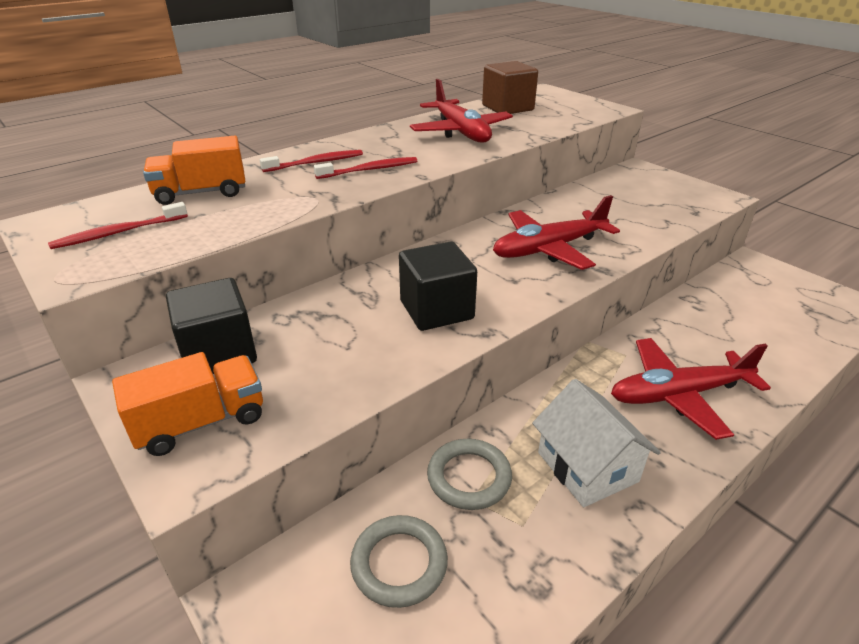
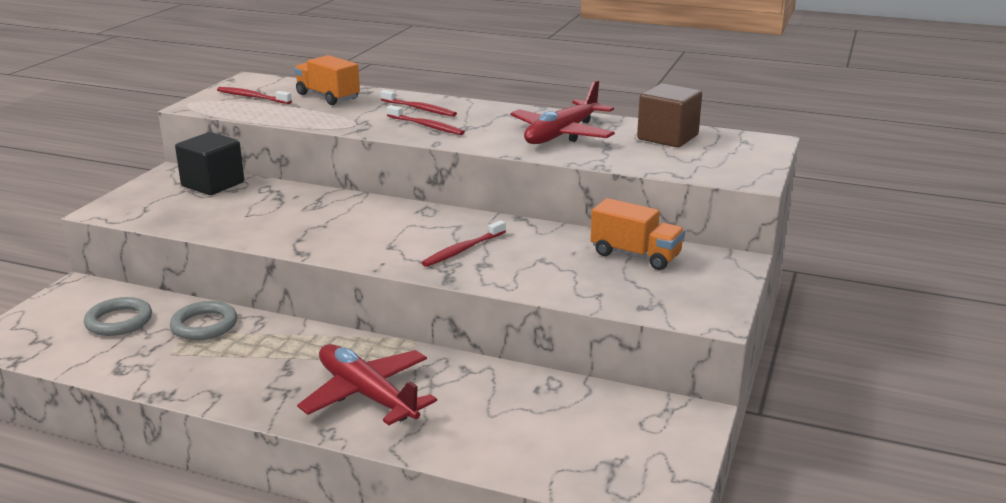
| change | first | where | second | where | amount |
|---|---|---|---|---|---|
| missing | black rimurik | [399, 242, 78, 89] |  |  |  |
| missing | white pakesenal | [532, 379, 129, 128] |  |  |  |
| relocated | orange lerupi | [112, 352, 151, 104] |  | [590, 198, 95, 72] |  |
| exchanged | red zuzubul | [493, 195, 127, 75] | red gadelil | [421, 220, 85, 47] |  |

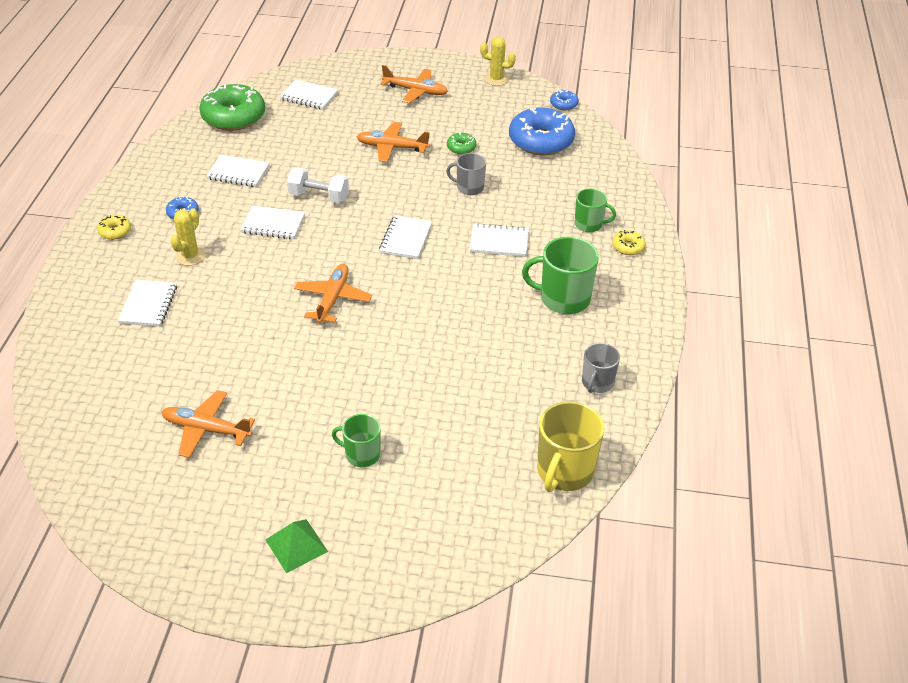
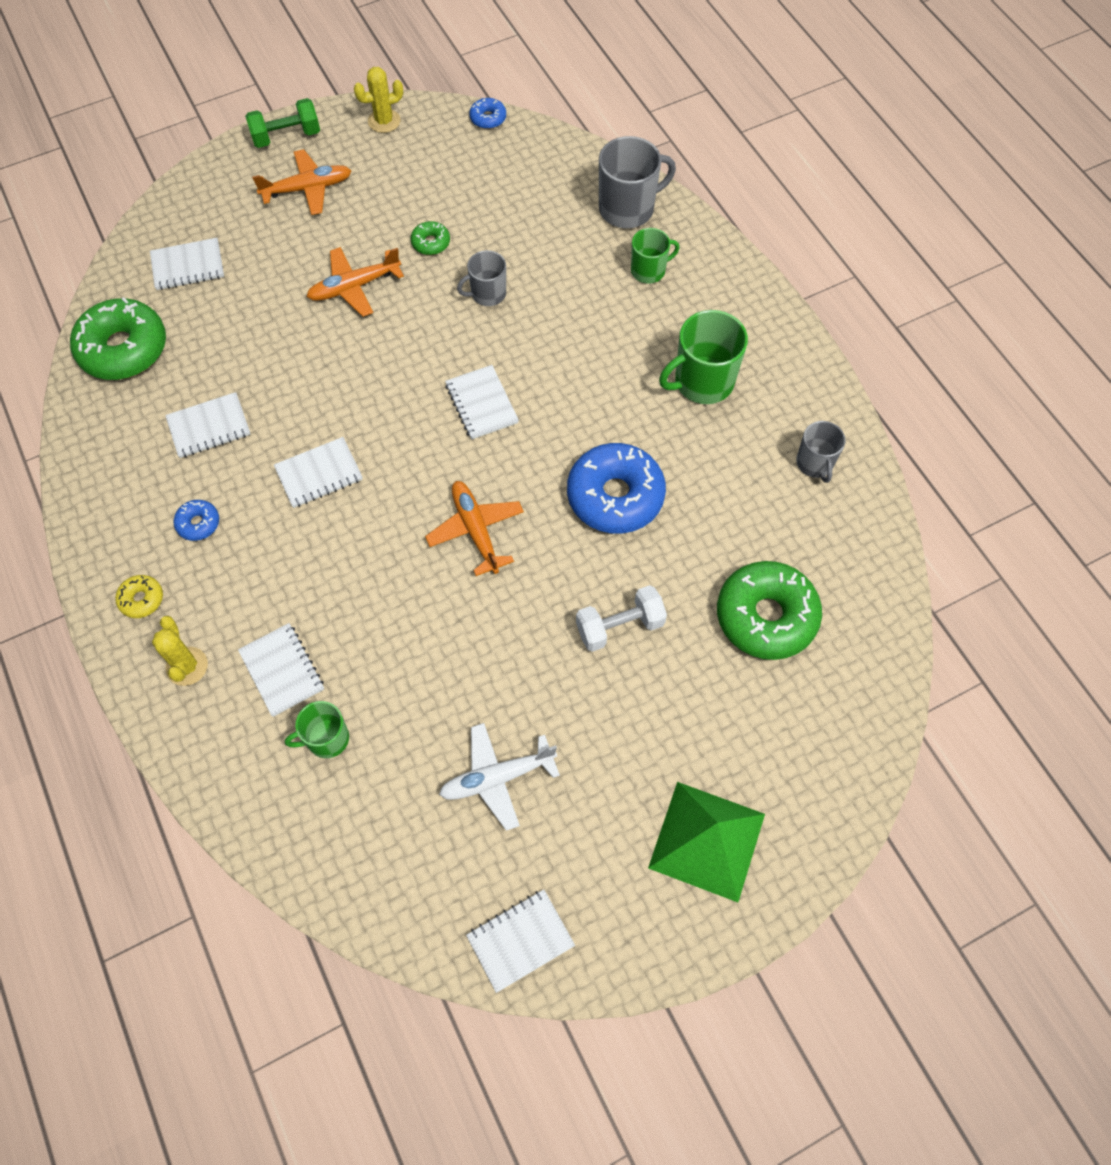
| change | first | where | second | where | amount |
|---|---|---|---|---|---|
| missing | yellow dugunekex | [537, 401, 67, 91] |  |  |  |
| missing | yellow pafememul | [612, 230, 34, 25] |  |  |  |
| appeared |  |  | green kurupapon | [245, 98, 75, 50] |  |
| appeared |  |  | grey dugunekex | [599, 136, 77, 92] |  |
| appeared |  |  | green pafememul | [717, 561, 105, 99] |  |
| relocated | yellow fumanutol | [170, 208, 35, 58] |  | [152, 616, 56, 70] |  |
| relocated | white kurupapon | [287, 167, 62, 36] |  | [576, 585, 91, 67] |  |
| relocated | green dugunekex | [332, 414, 49, 53] |  | [285, 701, 64, 57] |  |
| relocated | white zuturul | [470, 223, 59, 34] |  | [466, 890, 109, 103] |  |
| relocated | blue pafememul | [509, 108, 66, 47] |  | [567, 443, 99, 91] |  |
| colour | orange zuzubul | [161, 390, 94, 68] | white zuzubul | [439, 723, 121, 108] |  |
| size | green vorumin | [266, 519, 62, 54] |  | [648, 782, 117, 120] | x1.71 |

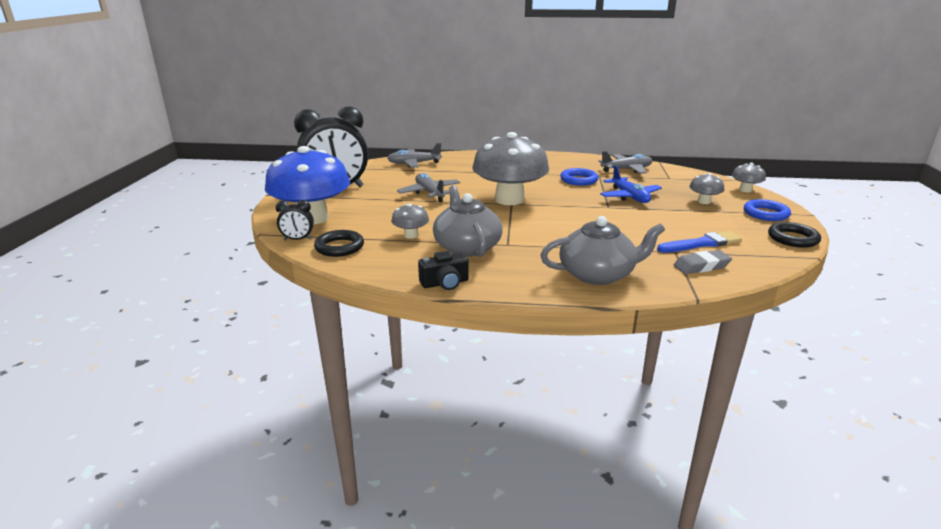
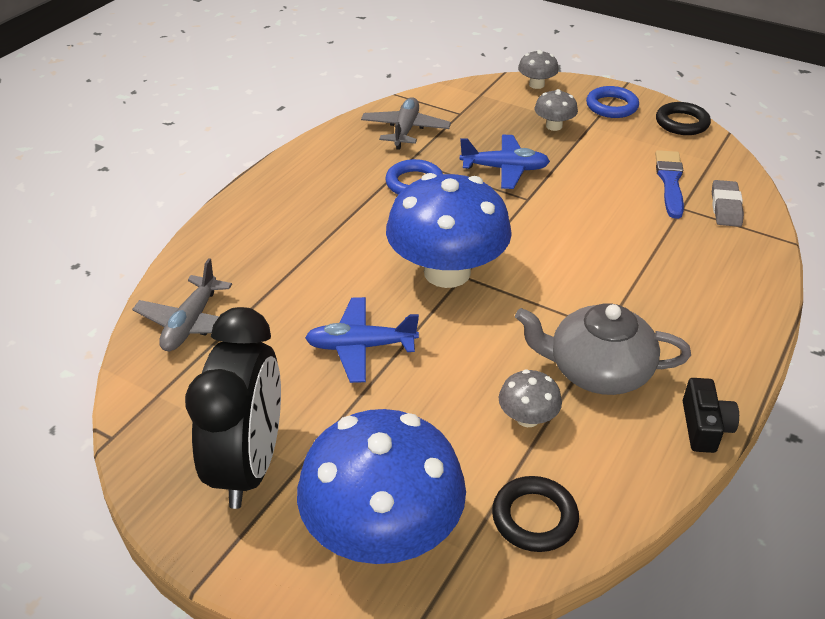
| change | first | where | second | where | amount |
|---|---|---|---|---|---|
| missing | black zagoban | [276, 200, 38, 40] |  |  |  |
| missing | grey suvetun | [540, 216, 125, 69] |  |  |  |
| colour | grey zuzubul | [397, 173, 63, 29] | blue zuzubul | [305, 297, 114, 86] |  |
| colour | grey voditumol | [472, 132, 77, 73] | blue voditumol | [386, 173, 126, 115] |  |

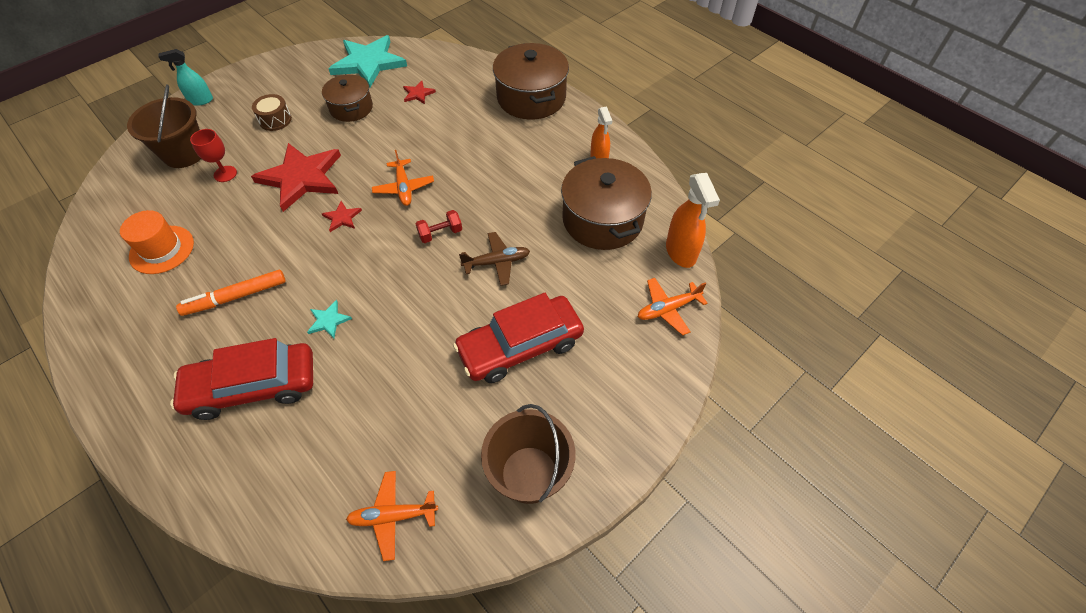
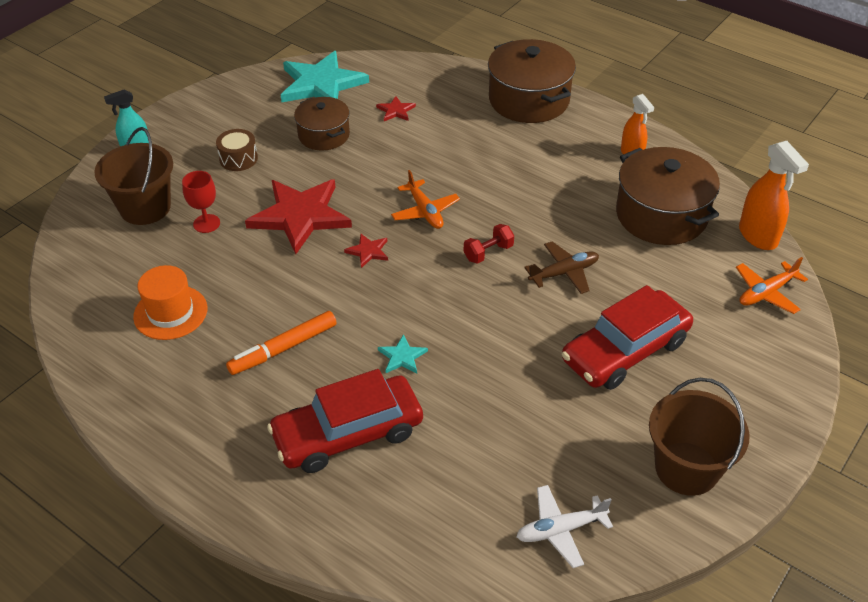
| change | first | where | second | where | amount |
|---|---|---|---|---|---|
| colour | orange zuzubul | [346, 471, 92, 90] | white zuzubul | [516, 485, 97, 83] |  |

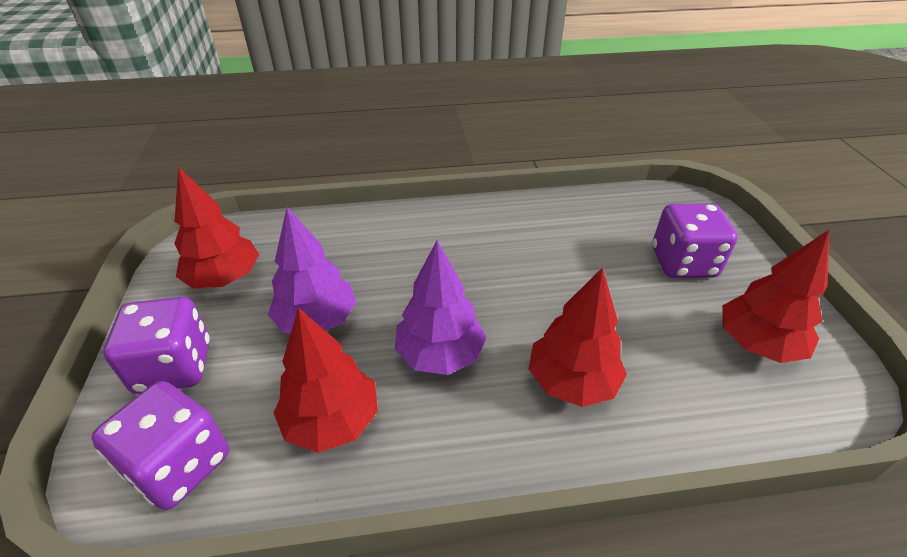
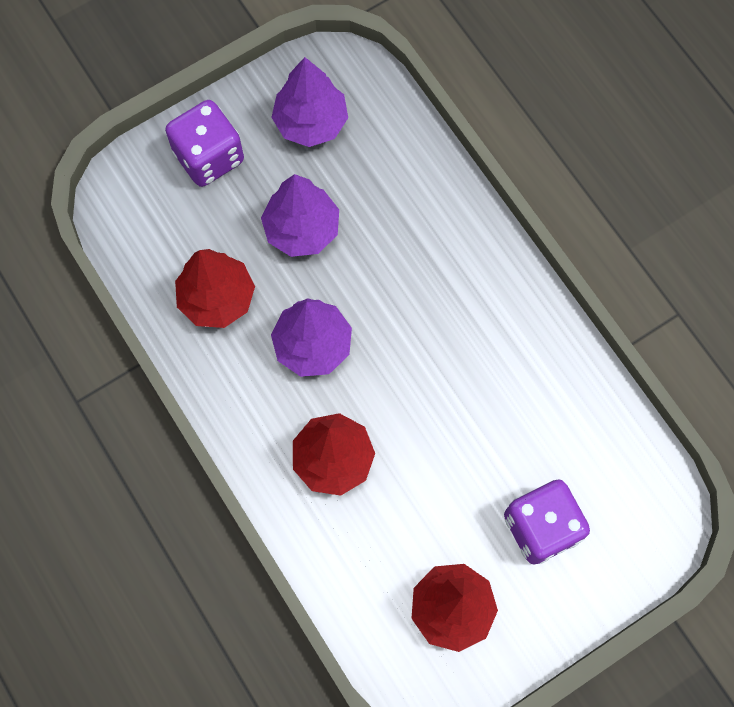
| change | first | where | second | where | amount |
|---|---|---|---|---|---|
| missing | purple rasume | [91, 381, 138, 129] |  |  |  |
| colour | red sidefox | [174, 167, 85, 121] | purple sidefox | [271, 57, 77, 90] |  |

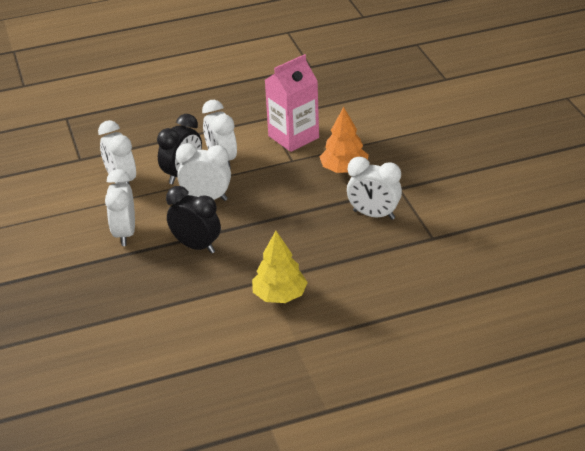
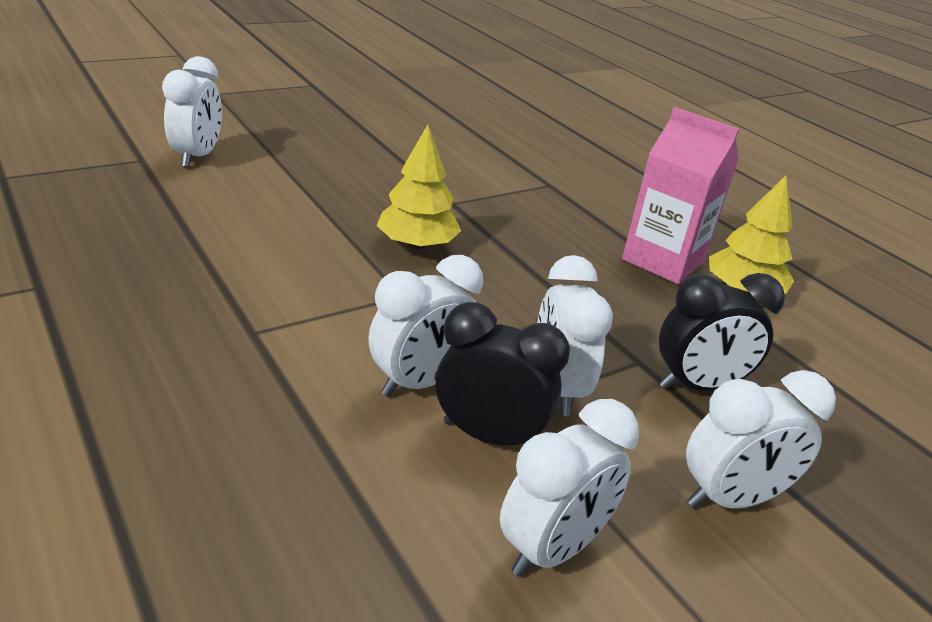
| change | first | where | second | where | amount |
|---|---|---|---|---|---|
| relocated | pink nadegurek | [265, 54, 54, 98] |  | [622, 107, 117, 177] |  |
| relocated | white zagoban | [347, 157, 55, 63] |  | [162, 56, 60, 112] |  |
| colour | orange sidefox | [320, 107, 49, 66] | yellow sidefox | [377, 125, 84, 124] |  |
| spun | black zagoban | [166, 186, 55, 68] |  | [659, 273, 126, 118] | 120 degrees counterclockwise |

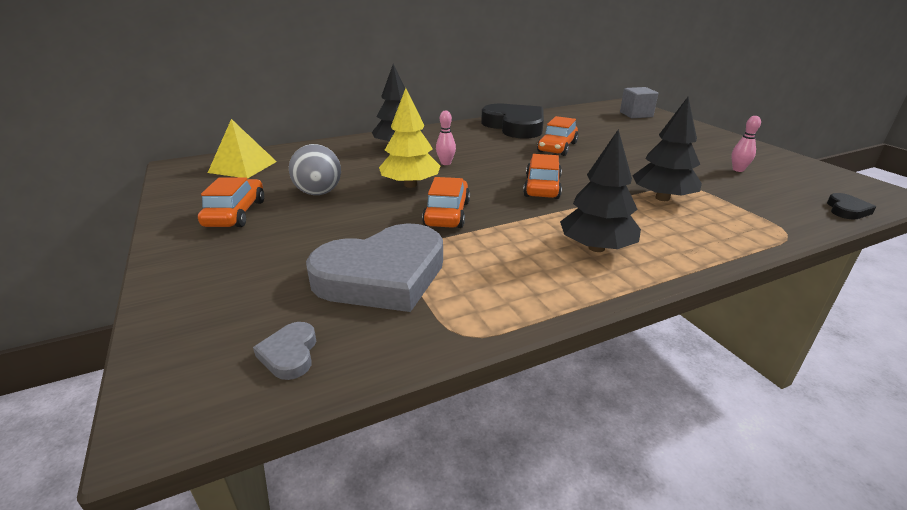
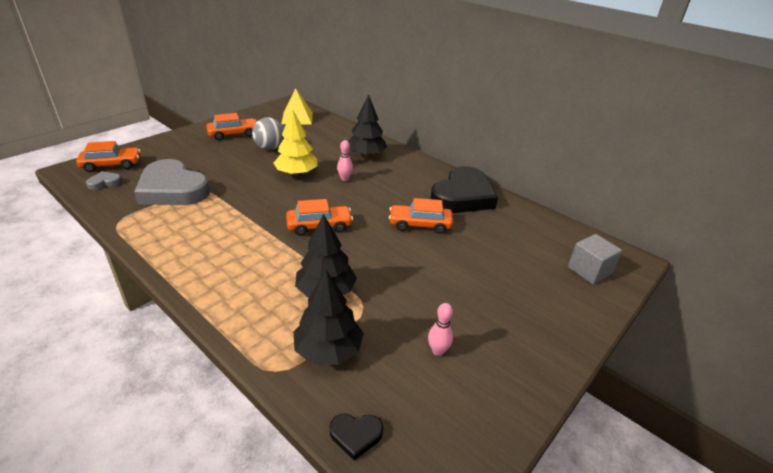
| change | first | where | second | where | amount |
|---|---|---|---|---|---|
| relocated | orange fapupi | [422, 177, 48, 51] |  | [76, 141, 65, 31] |  |
| relocated | black sidefox | [560, 129, 81, 123] |  | [294, 270, 70, 95] |  |

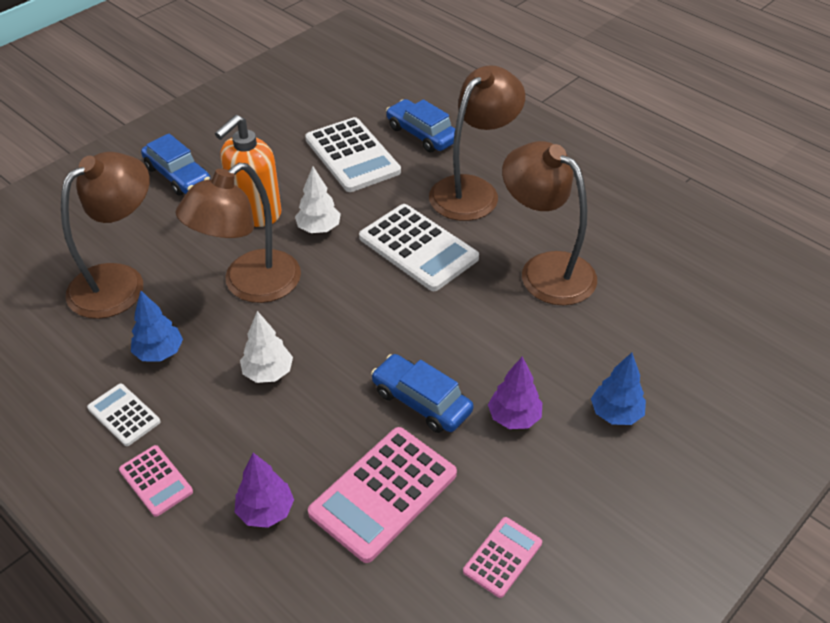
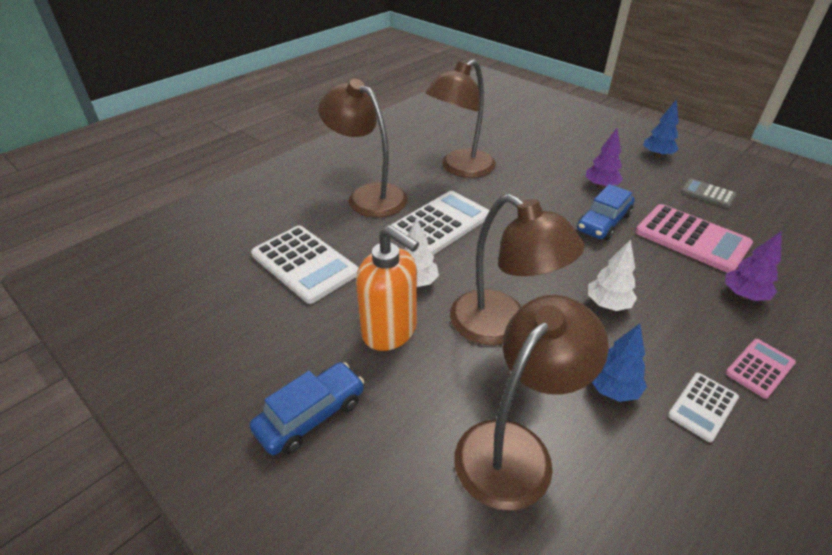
| change | first | where | second | where | amount |
|---|---|---|---|---|---|
| missing | blue fapupi | [386, 99, 69, 54] |  |  |  |
| relocated | blue sidefox | [591, 353, 55, 72] |  | [643, 99, 36, 59] |  |
| colour | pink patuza | [463, 517, 79, 81] | grey patuza | [681, 178, 56, 30] |  |
| spun | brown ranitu | [61, 152, 89, 167] |  | [454, 295, 155, 215] | 90 degrees clockwise |
| spun | white patuza | [305, 117, 96, 75] |  | [251, 226, 108, 78] | 75 degrees clockwise |

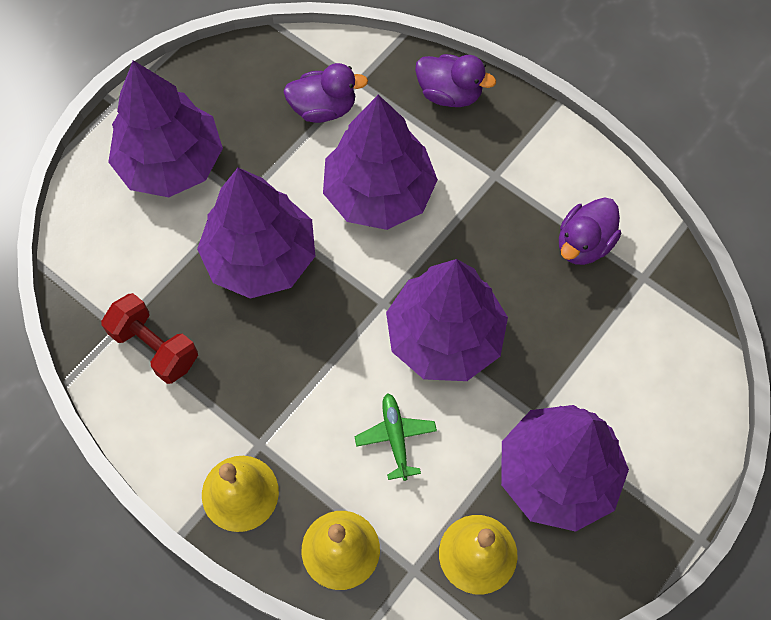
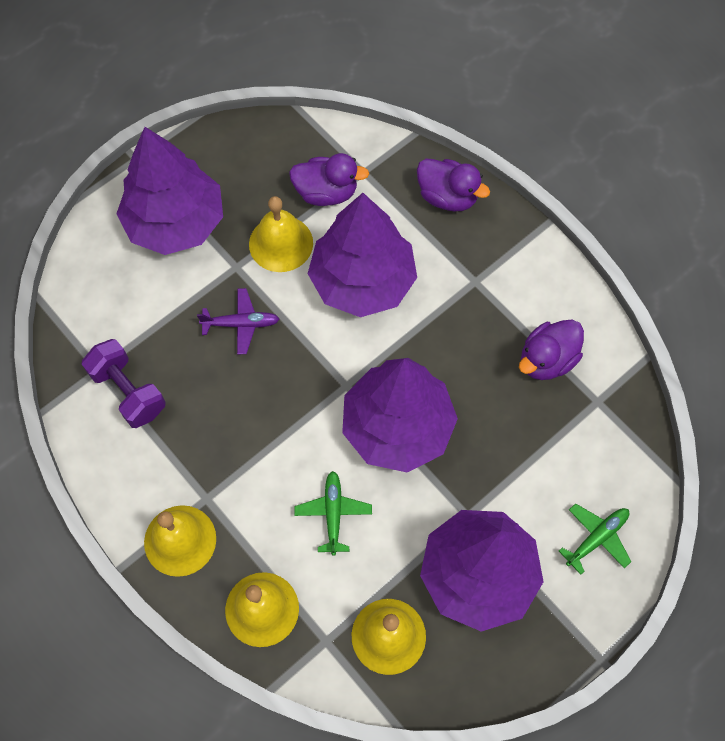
| change | first | where | second | where | amount |
|---|---|---|---|---|---|
| appeared |  |  | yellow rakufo | [249, 196, 64, 76] |  |
| appeared |  |  | green zuzubul | [559, 503, 72, 72] |  |
| exchanged | purple sidefox | [197, 168, 118, 131] | purple zuzubul | [197, 288, 82, 67] |  |
| colour | red kurupapon | [101, 293, 97, 91] | purple kurupapon | [82, 339, 84, 89] |  |

